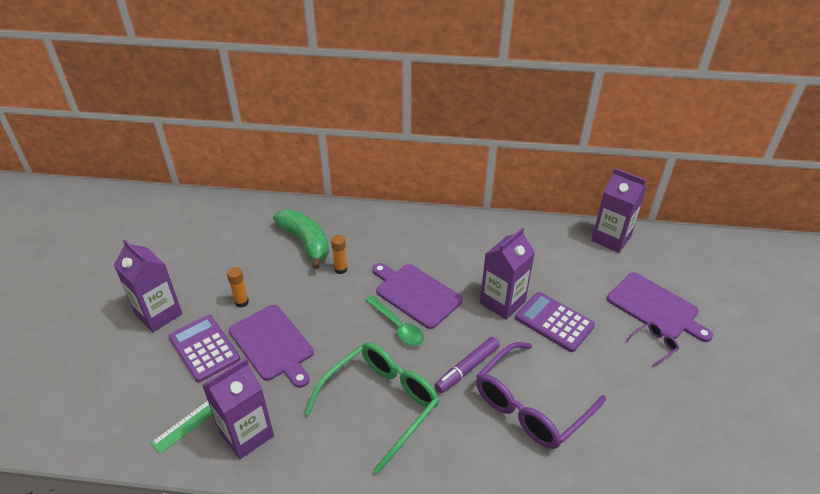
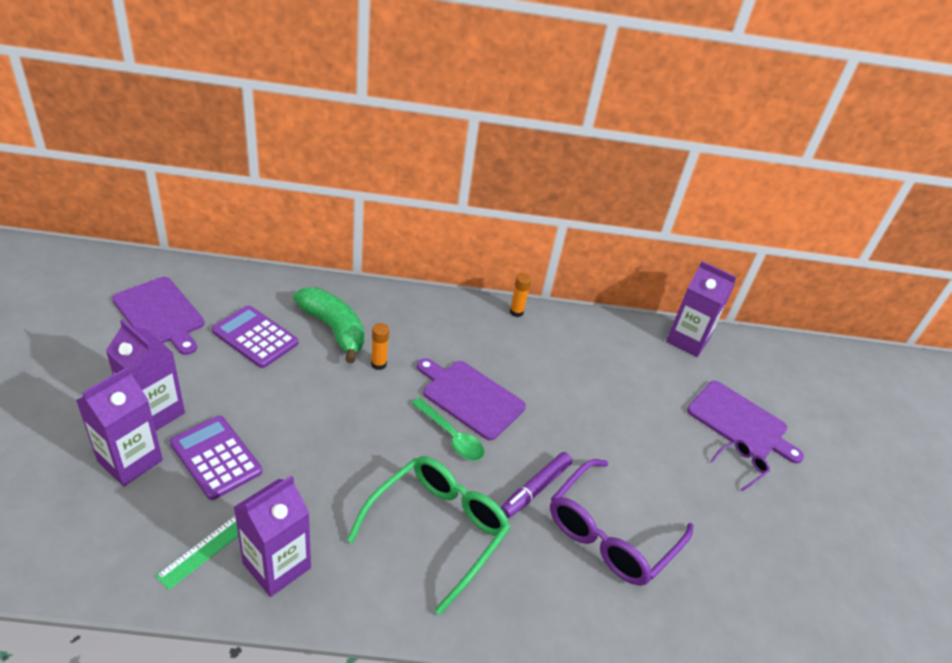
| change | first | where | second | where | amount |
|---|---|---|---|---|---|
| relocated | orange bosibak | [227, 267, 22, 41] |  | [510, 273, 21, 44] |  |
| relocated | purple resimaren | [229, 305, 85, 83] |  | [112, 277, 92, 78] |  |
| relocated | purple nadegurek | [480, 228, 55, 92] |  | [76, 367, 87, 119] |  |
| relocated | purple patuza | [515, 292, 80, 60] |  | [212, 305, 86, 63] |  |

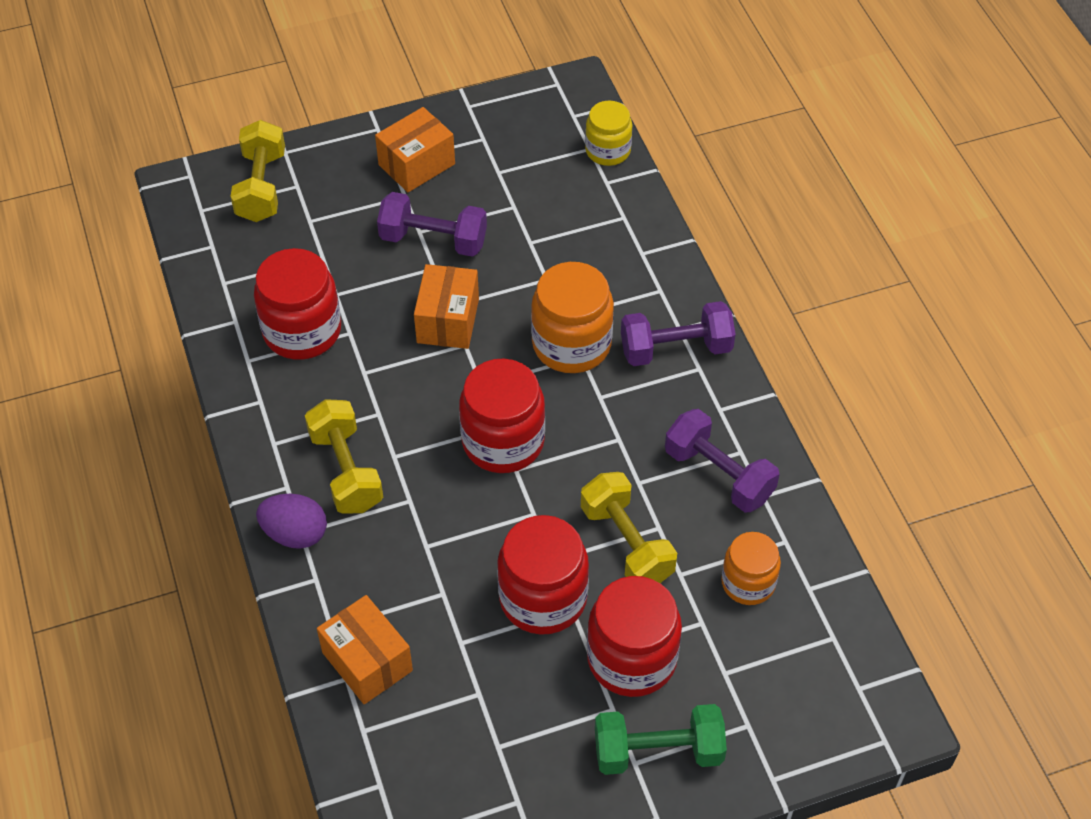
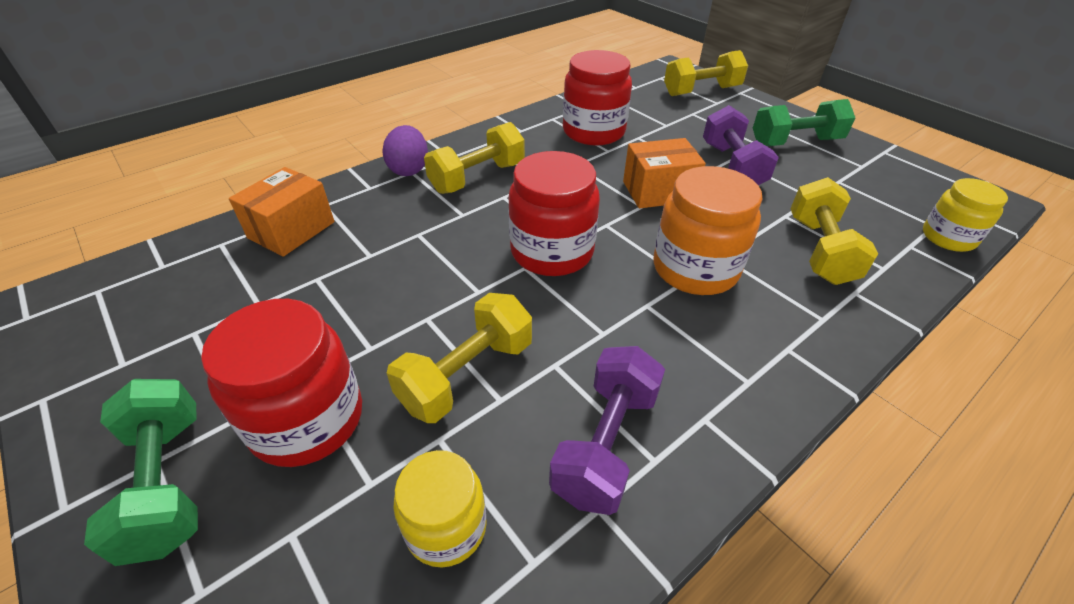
| change | first | where | second | where | amount |
|---|---|---|---|---|---|
| missing | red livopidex | [497, 515, 92, 120] |  |  |  |
| missing | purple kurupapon | [621, 301, 115, 65] |  |  |  |
| appeared |  |  | yellow kurupapon | [790, 177, 88, 108] |  |
| exchanged | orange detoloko | [375, 107, 80, 85] | green kurupapon | [753, 99, 102, 47] |  |
| colour | orange livopidex | [721, 532, 60, 73] | yellow livopidex | [393, 450, 94, 118] |  |

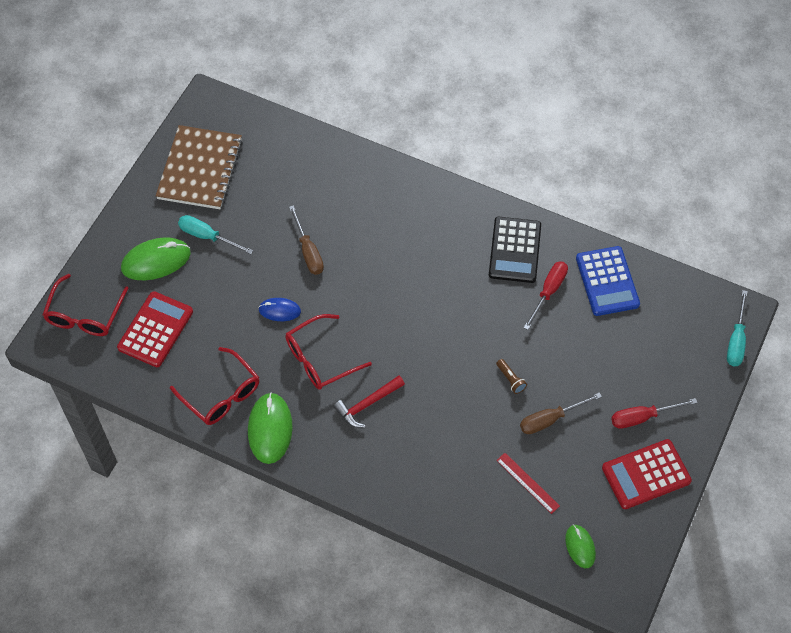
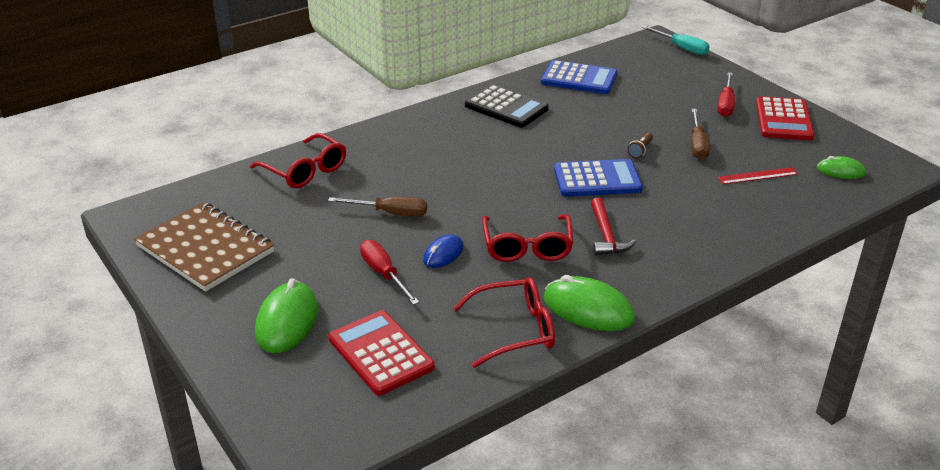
| change | first | where | second | where | amount |
|---|---|---|---|---|---|
| missing | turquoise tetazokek | [178, 215, 75, 39] |  |  |  |
| appeared |  |  | blue patuza | [554, 159, 89, 38] |  |
| relocated | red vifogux | [42, 274, 87, 62] |  | [250, 133, 96, 55] |  |
| relocated | red tetazokek | [524, 261, 44, 69] |  | [360, 240, 59, 65] |  |
| spun | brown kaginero | [496, 359, 31, 35] |  | [628, 133, 25, 25] | 120 degrees clockwise |

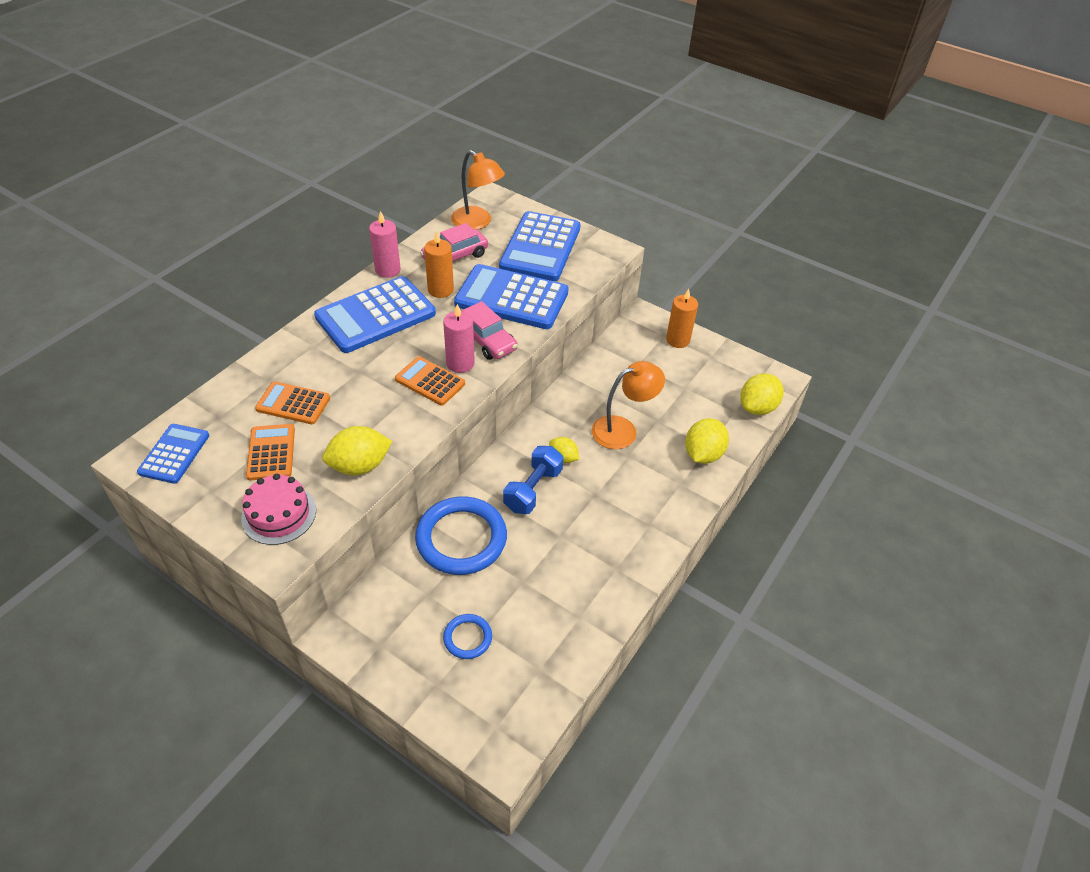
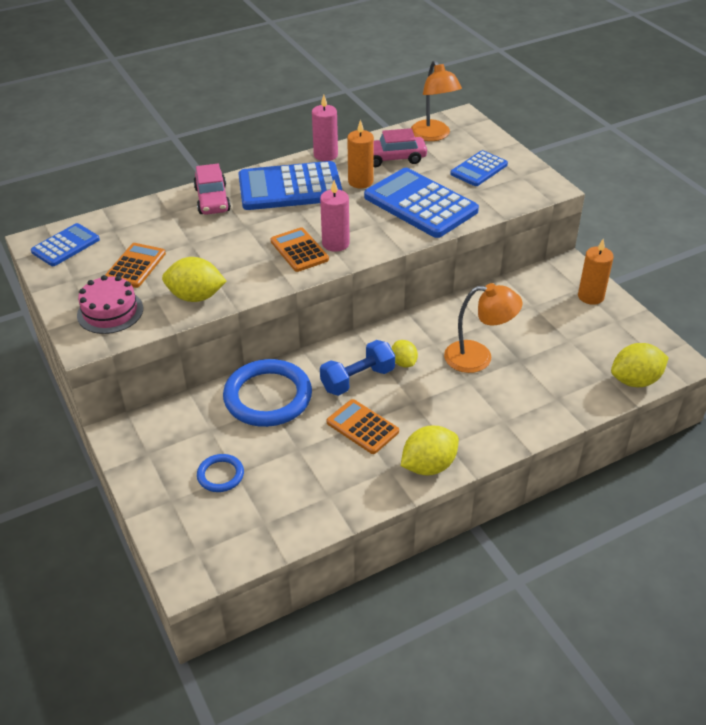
| change | first | where | second | where | amount |
|---|---|---|---|---|---|
| relocated | orange patuza | [255, 381, 75, 43] |  | [327, 399, 72, 55] |  |
| relocated | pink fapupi | [461, 301, 57, 59] |  | [193, 164, 38, 51] |  |
| relocated | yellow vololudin | [685, 418, 44, 46] |  | [401, 425, 58, 50] |  |
| size | blue patuza | [499, 211, 82, 70] |  | [450, 150, 58, 36] | x0.55 |

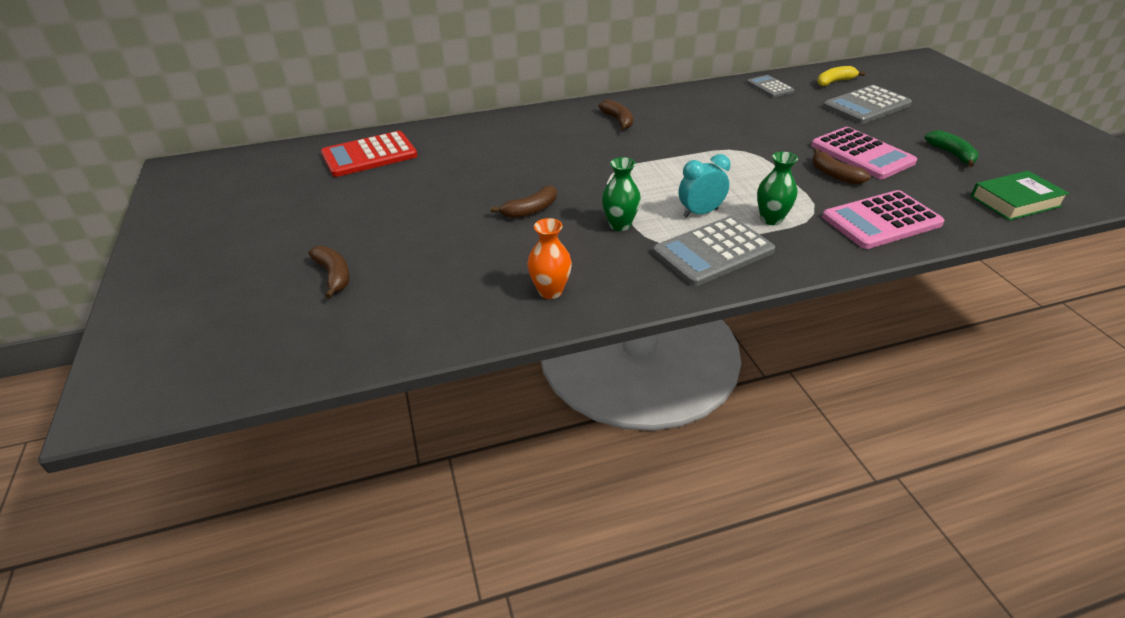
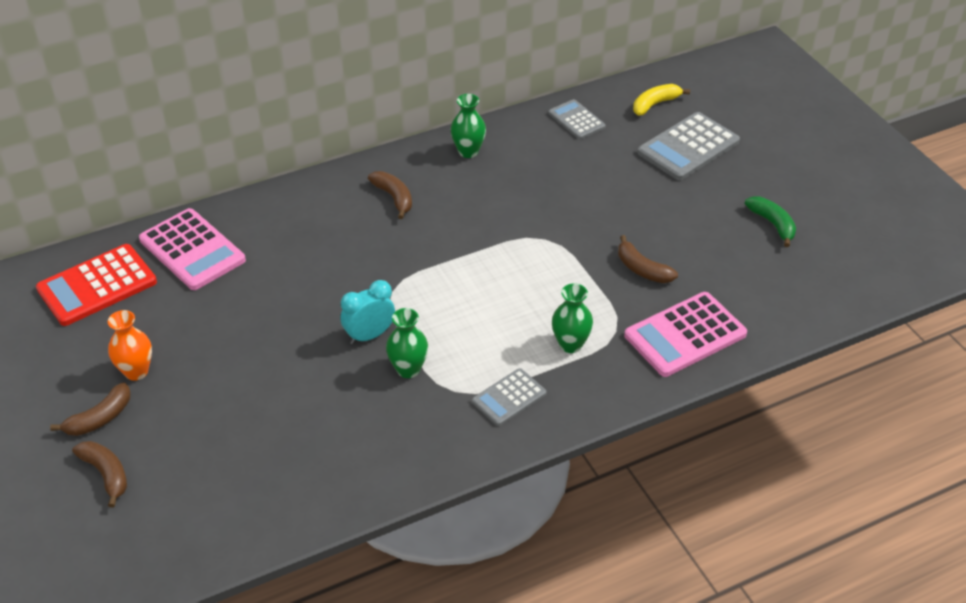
| change | first | where | second | where | amount |
|---|---|---|---|---|---|
| missing | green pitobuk | [971, 171, 98, 50] |  |  |  |
| appeared |  |  | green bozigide | [451, 94, 35, 64] |  |
| relocated | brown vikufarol | [491, 185, 66, 33] |  | [50, 383, 80, 53] |  |
| relocated | orange bozigide | [527, 218, 45, 81] |  | [108, 310, 44, 71] |  |
| relocated | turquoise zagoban | [679, 154, 51, 63] |  | [341, 280, 54, 65] |  |
| relocated | pink patuza | [811, 127, 106, 52] |  | [139, 208, 107, 82] |  |
| size | grey patuza | [653, 216, 122, 70] |  | [472, 368, 74, 58] | x0.59 |

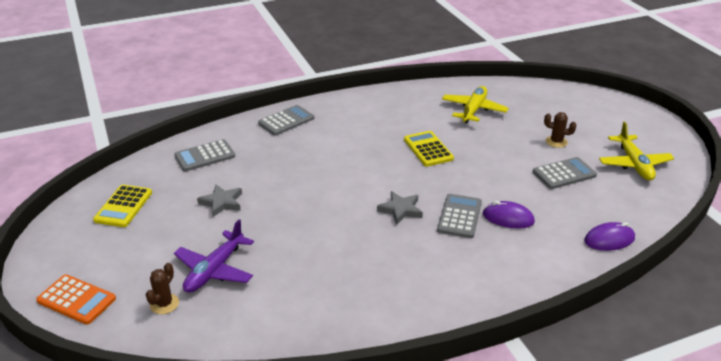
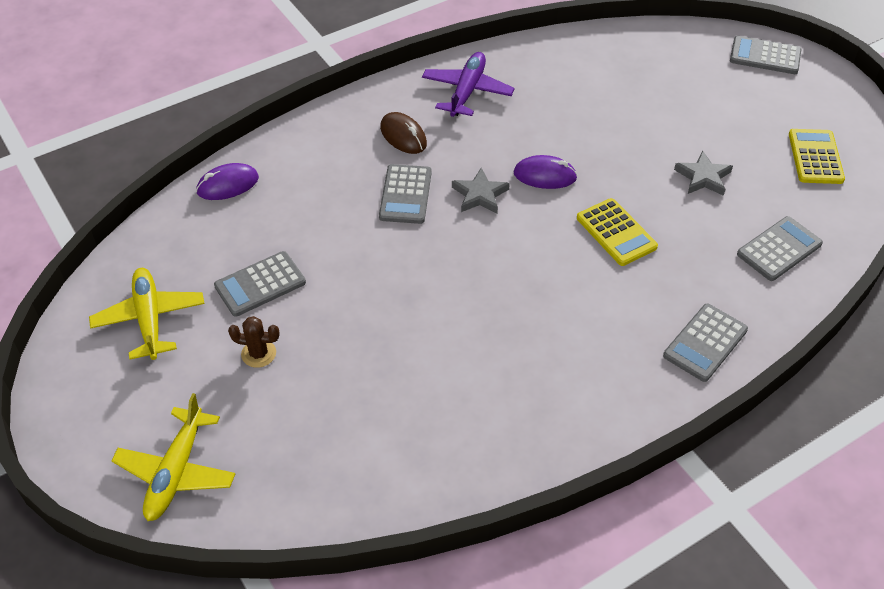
| change | first | where | second | where | amount |
|---|---|---|---|---|---|
| missing | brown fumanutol | [146, 263, 33, 51] |  |  |  |
| appeared |  |  | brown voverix | [380, 112, 47, 42] |  |
| relocated | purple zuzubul | [174, 219, 80, 74] |  | [422, 52, 93, 65] |  |
| relocated | yellow patuza | [404, 131, 50, 35] |  | [577, 198, 81, 68] |  |
| relocated | yellow zuzubul | [442, 86, 67, 37] |  | [111, 393, 124, 128] |  |
| relocated | purple voverix | [483, 201, 52, 28] |  | [513, 155, 65, 34] |  |
| colour | orange patuza | [36, 275, 80, 50] | grey patuza | [730, 36, 71, 38] |  |

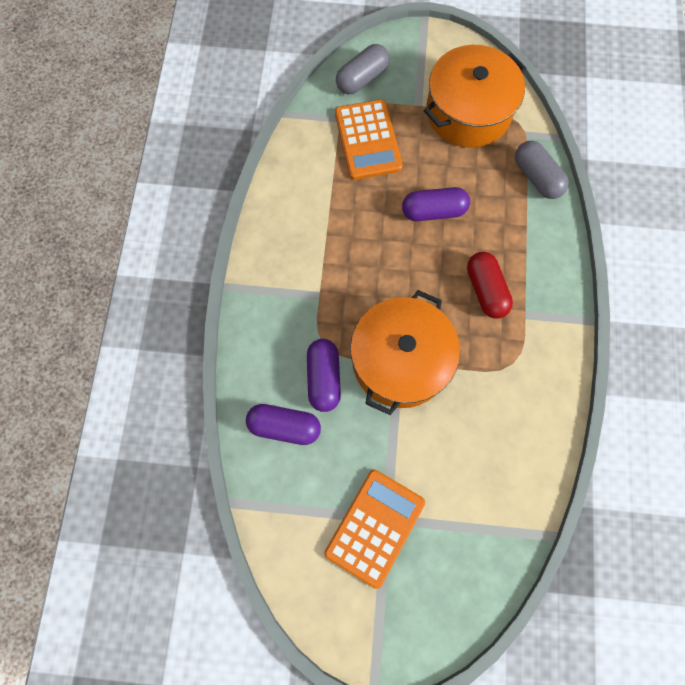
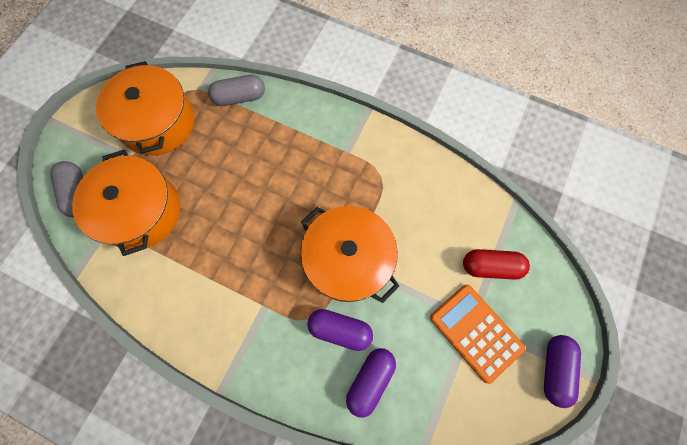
| change | first | where | second | where | amount |
|---|---|---|---|---|---|
| relocated | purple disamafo | [402, 187, 68, 34] |  | [544, 335, 37, 73] |  |
| relocated | red disamafo | [467, 252, 46, 67] |  | [463, 249, 67, 31] |  |
| exchanged | orange patuza | [335, 99, 68, 81] | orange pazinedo | [72, 150, 108, 106] |  |

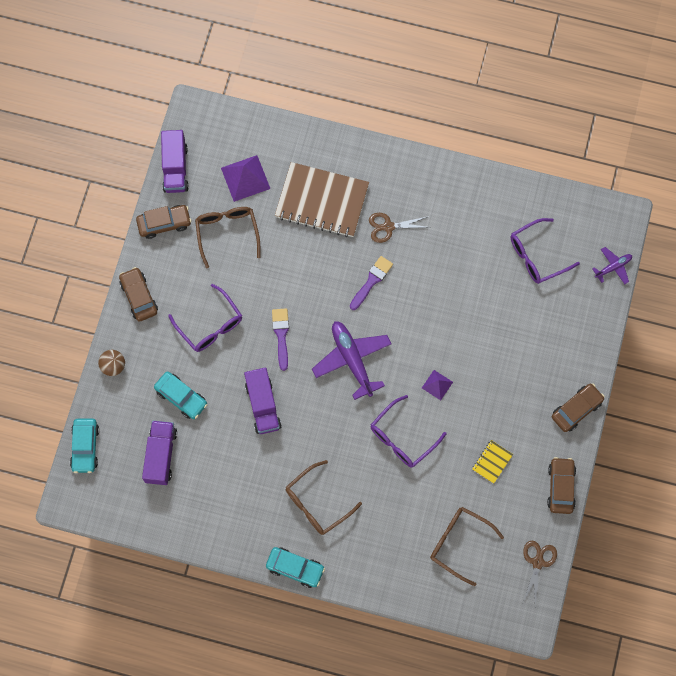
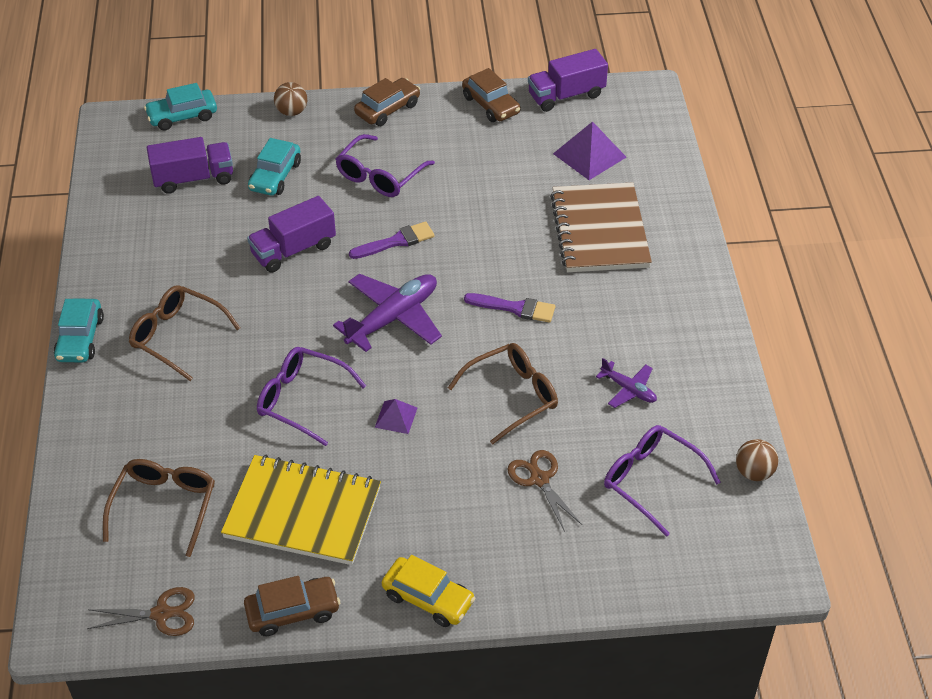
| change | first | where | second | where | amount |
|---|---|---|---|---|---|
| appeared |  |  | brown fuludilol | [736, 439, 43, 42] |  |
| relocated | brown vifogux | [195, 207, 65, 61] |  | [448, 343, 110, 101] |  |
| relocated | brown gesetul | [369, 213, 62, 30] |  | [508, 450, 74, 82] |  |
| relocated | purple zuzubul | [592, 247, 40, 38] |  | [596, 358, 61, 50] |  |
| colour | brown fapupi | [552, 383, 53, 49] | yellow fapupi | [382, 555, 93, 72] |  |
| size | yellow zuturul | [472, 440, 41, 44] |  | [221, 454, 160, 111] | x2.38 |

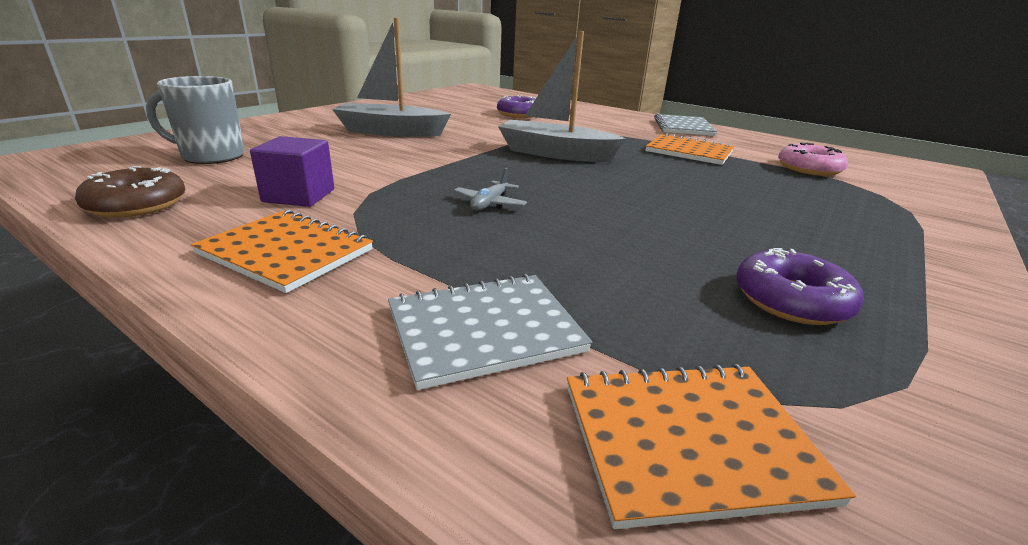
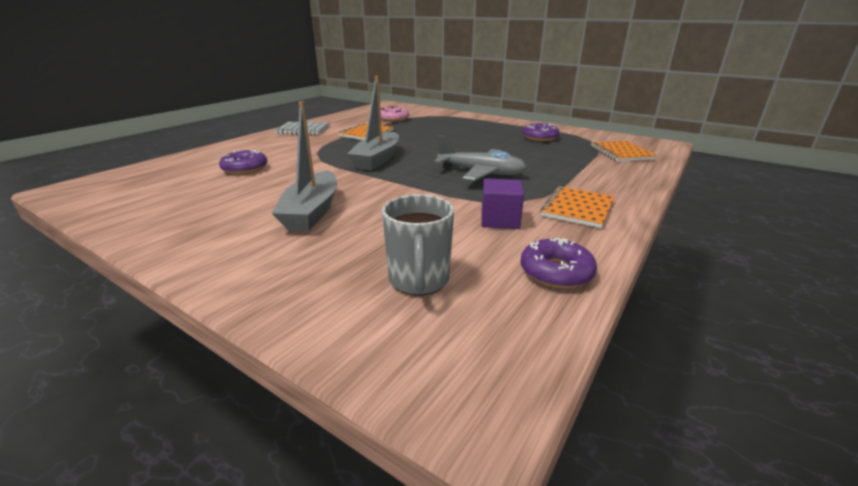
| change | first | where | second | where | amount |
|---|---|---|---|---|---|
| missing | grey zuturul | [388, 274, 204, 116] |  |  |  |
| colour | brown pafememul | [75, 166, 111, 52] | purple pafememul | [520, 238, 77, 50] |  |
| size | grey zuzubul | [453, 168, 74, 42] |  | [435, 135, 92, 46] | x2.16 |

